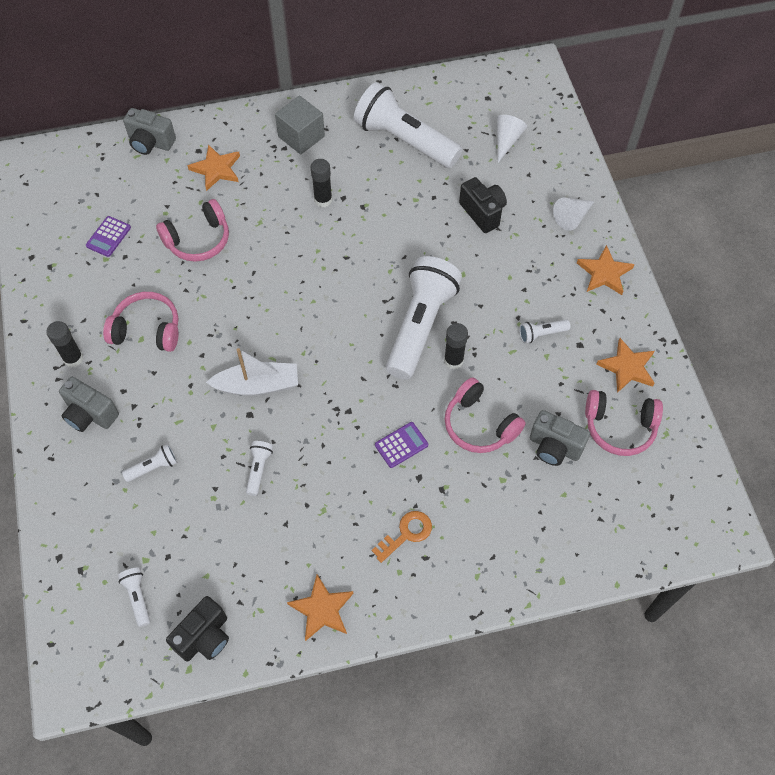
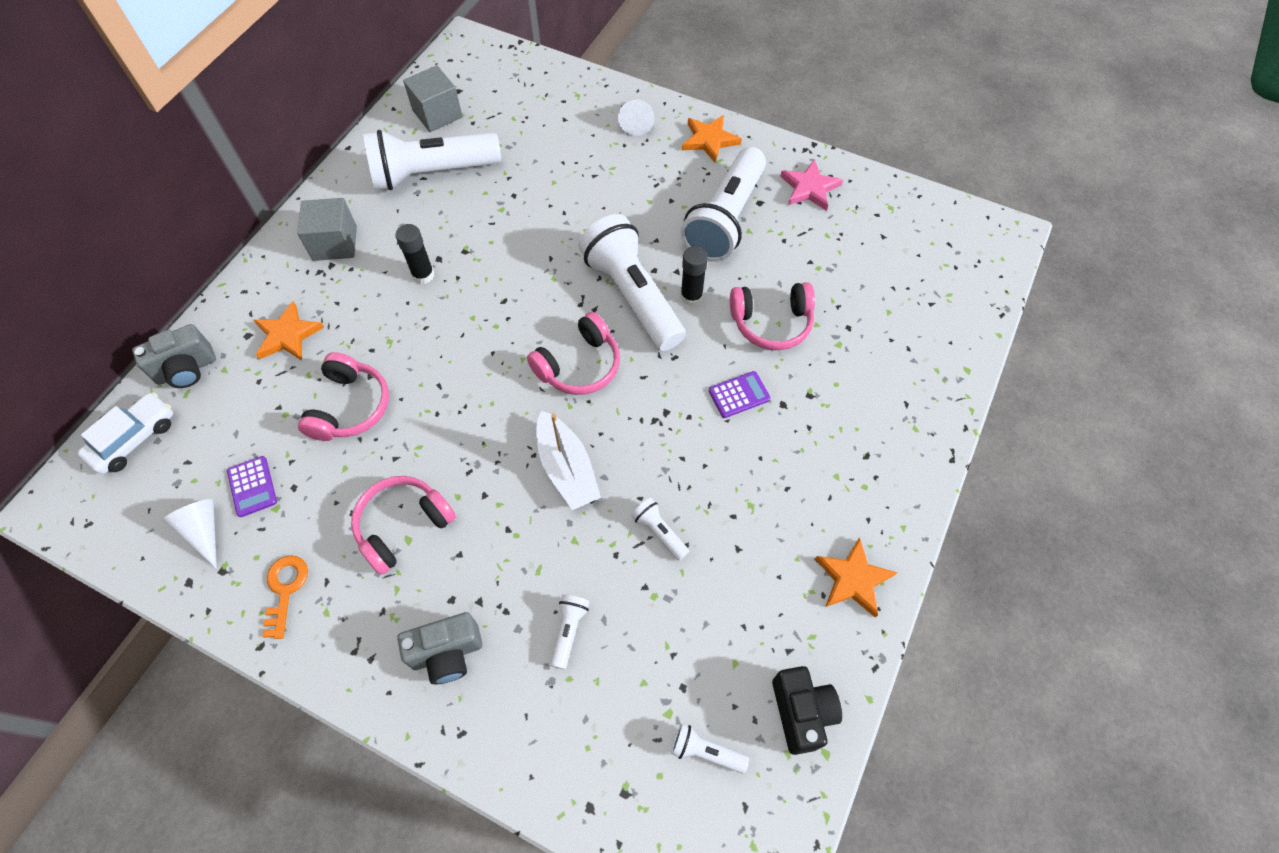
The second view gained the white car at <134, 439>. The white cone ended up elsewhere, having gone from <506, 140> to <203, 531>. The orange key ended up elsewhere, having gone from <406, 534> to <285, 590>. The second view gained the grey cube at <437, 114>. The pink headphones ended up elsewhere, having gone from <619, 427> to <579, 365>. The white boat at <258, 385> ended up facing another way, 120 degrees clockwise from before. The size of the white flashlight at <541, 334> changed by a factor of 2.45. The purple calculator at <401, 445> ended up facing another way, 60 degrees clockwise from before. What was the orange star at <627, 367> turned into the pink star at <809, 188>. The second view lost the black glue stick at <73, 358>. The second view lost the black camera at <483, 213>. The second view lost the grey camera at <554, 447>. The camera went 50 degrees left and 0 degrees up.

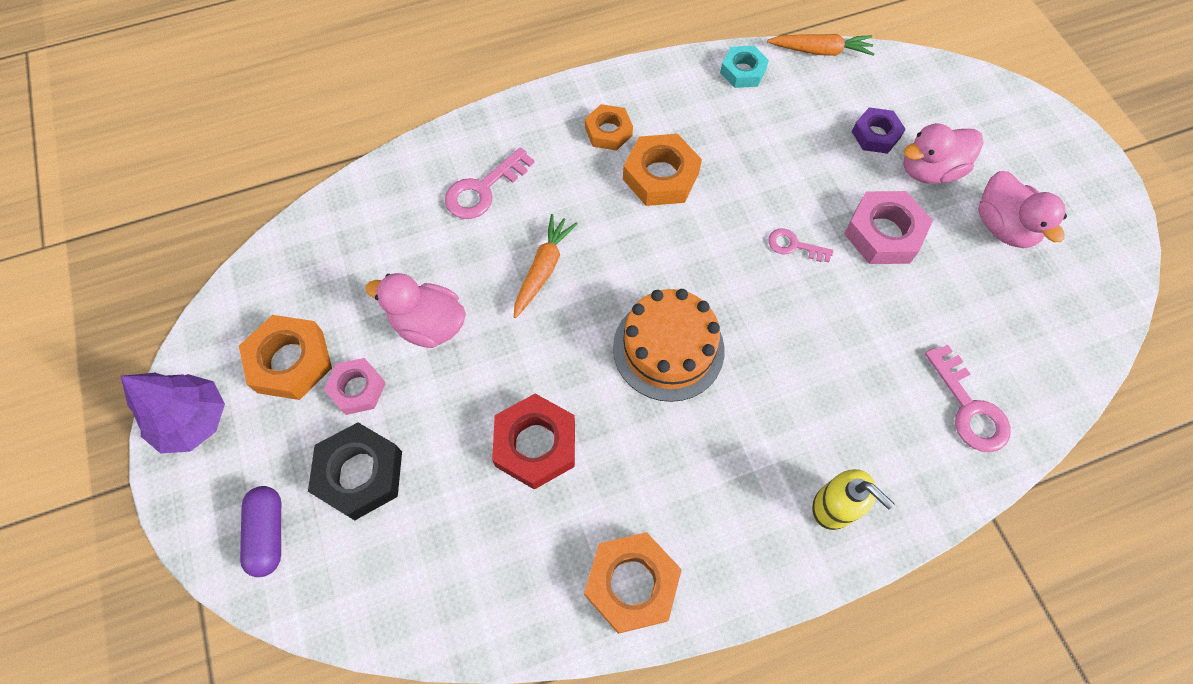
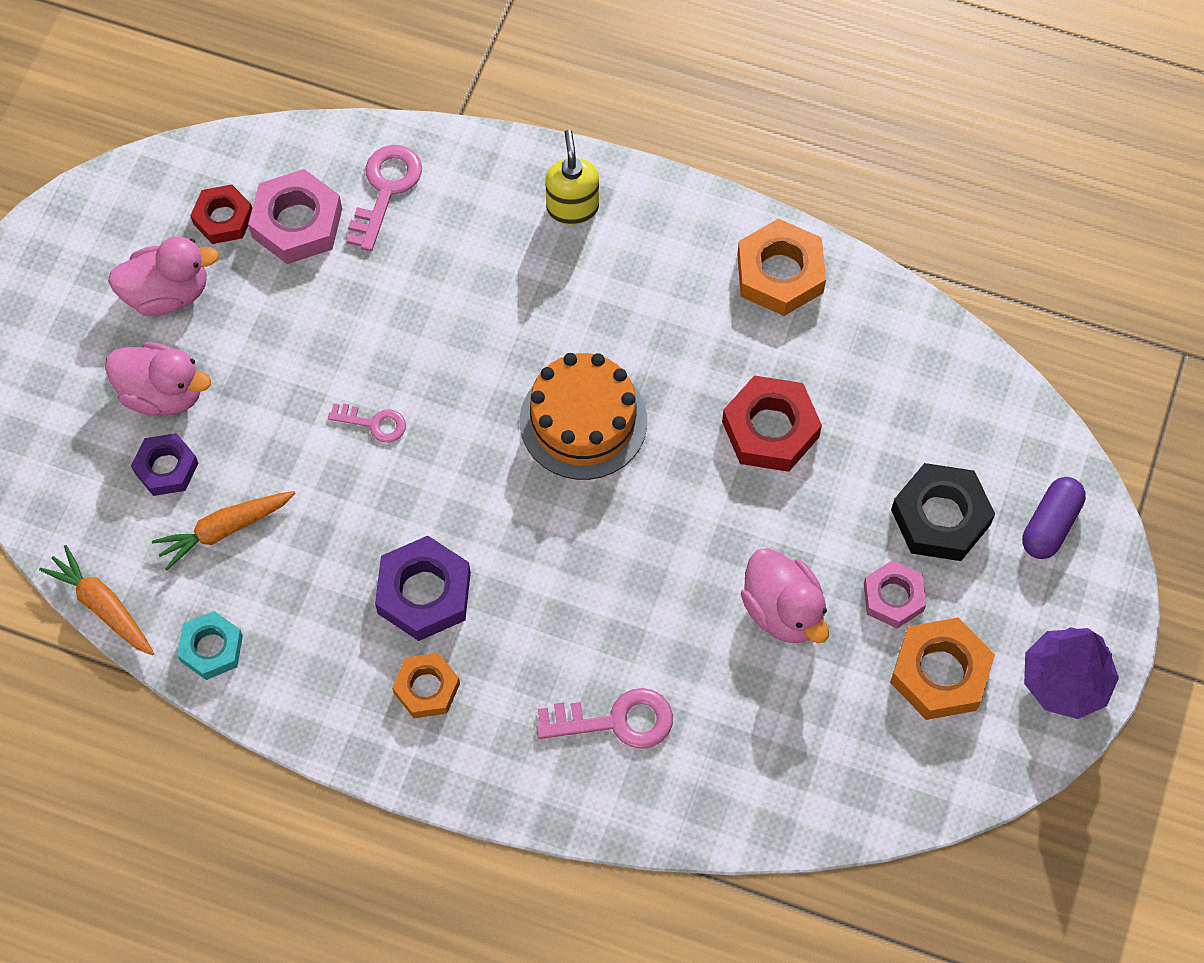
The pink duck at <1003, 227> ended up facing another way, 60 degrees clockwise from before. The orange carrot ended up elsewhere, having gone from <543, 269> to <224, 530>. The second view gained the red nut at <223, 218>. The pink nut ended up elsewhere, having gone from <883, 233> to <297, 223>. The pink key at <794, 246> ended up facing another way, 45 degrees counterclockwise from before. What was the orange nut at <660, 176> turned into the purple nut at <424, 593>. The camera went 140 degrees left and 0 degrees up.

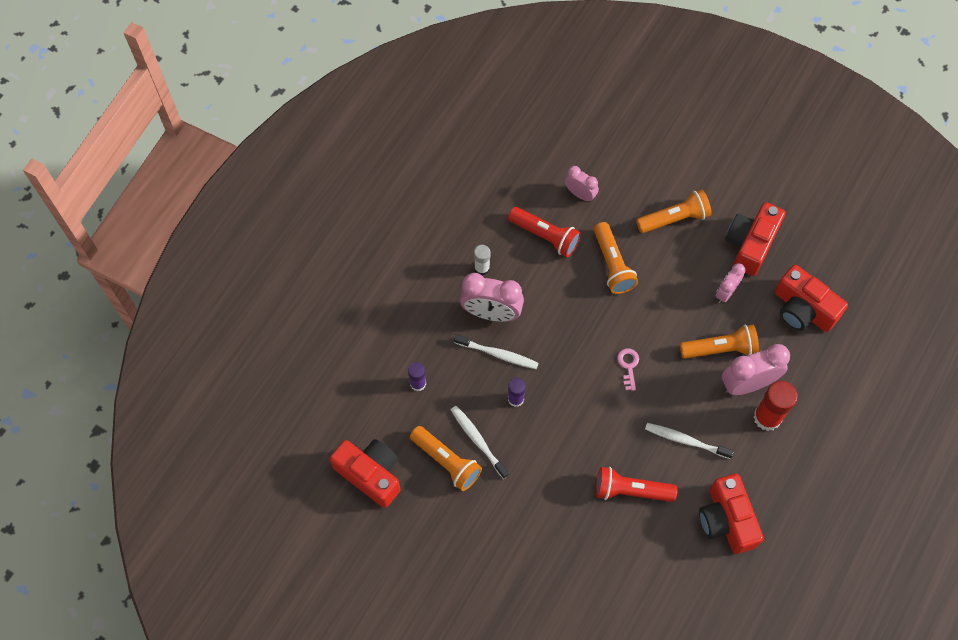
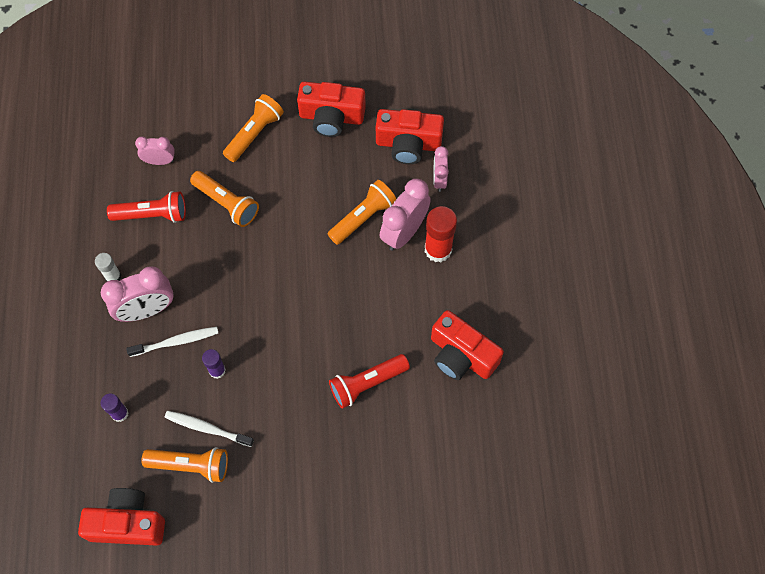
The red camera at <750, 244> ended up facing another way, 75 degrees counterclockwise from before. The pink clock ended up elsewhere, having gone from <726, 292> to <439, 179>. The second view lost the pink key at <628, 366>. The second view lost the white toothbrush at <686, 440>. The camera went 35 degrees left and 0 degrees up.

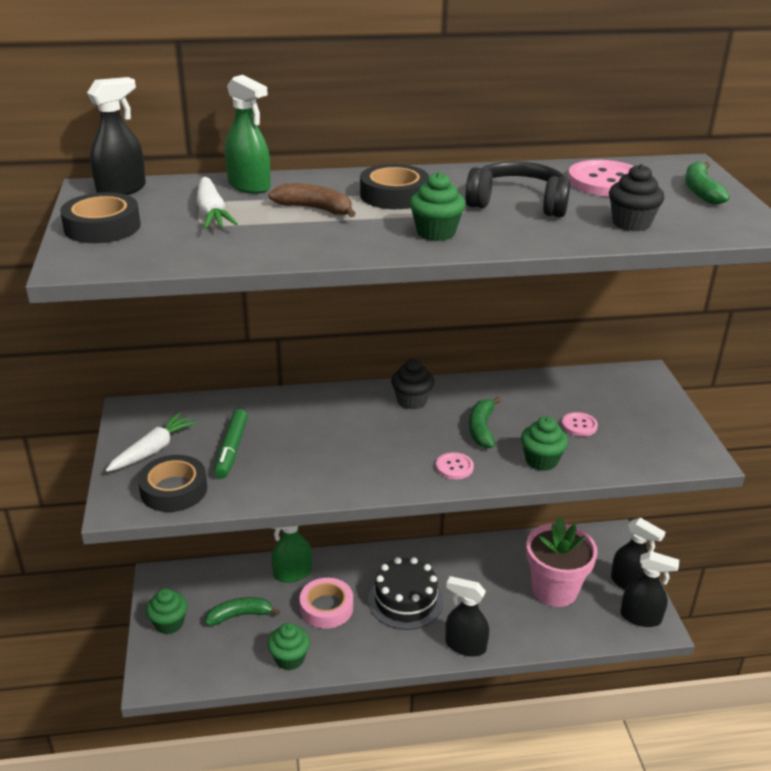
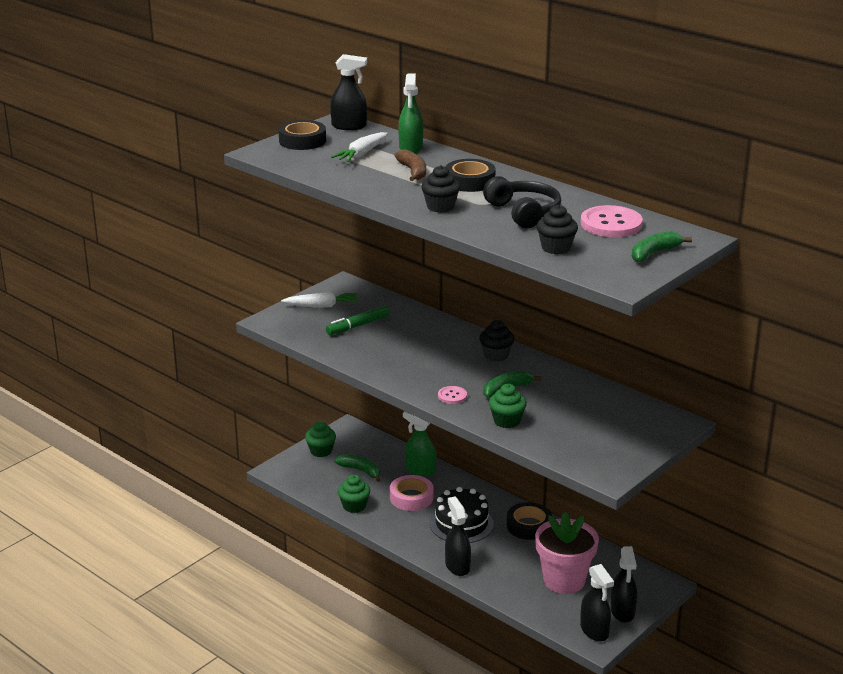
What was the green cupcake at <436, 233> turned into the black cupcake at <440, 207>. The black tape ended up elsewhere, having gone from <174, 490> to <529, 526>. The second view lost the pink button at <579, 425>. The camera went 50 degrees right and 5 degrees down.

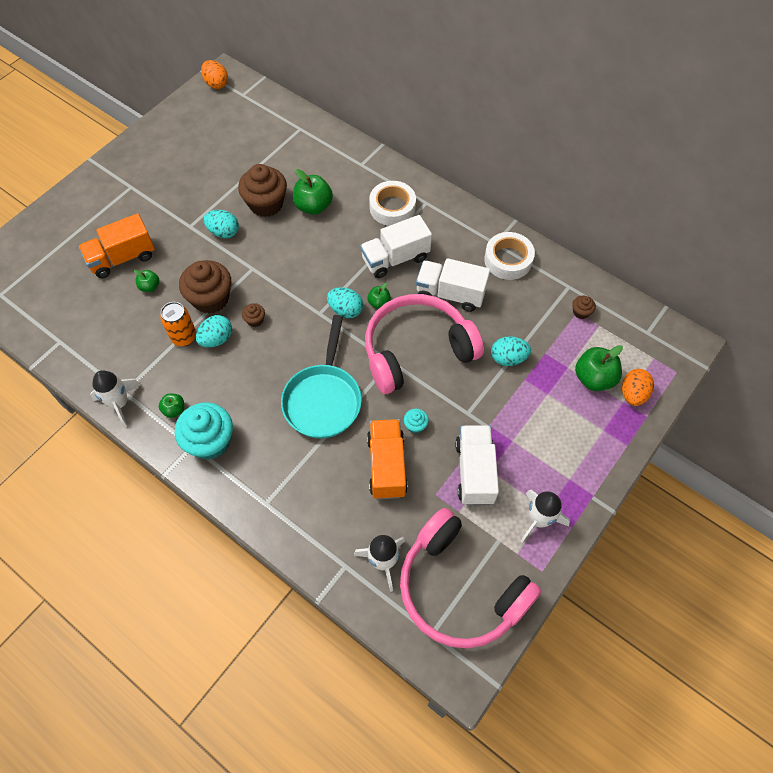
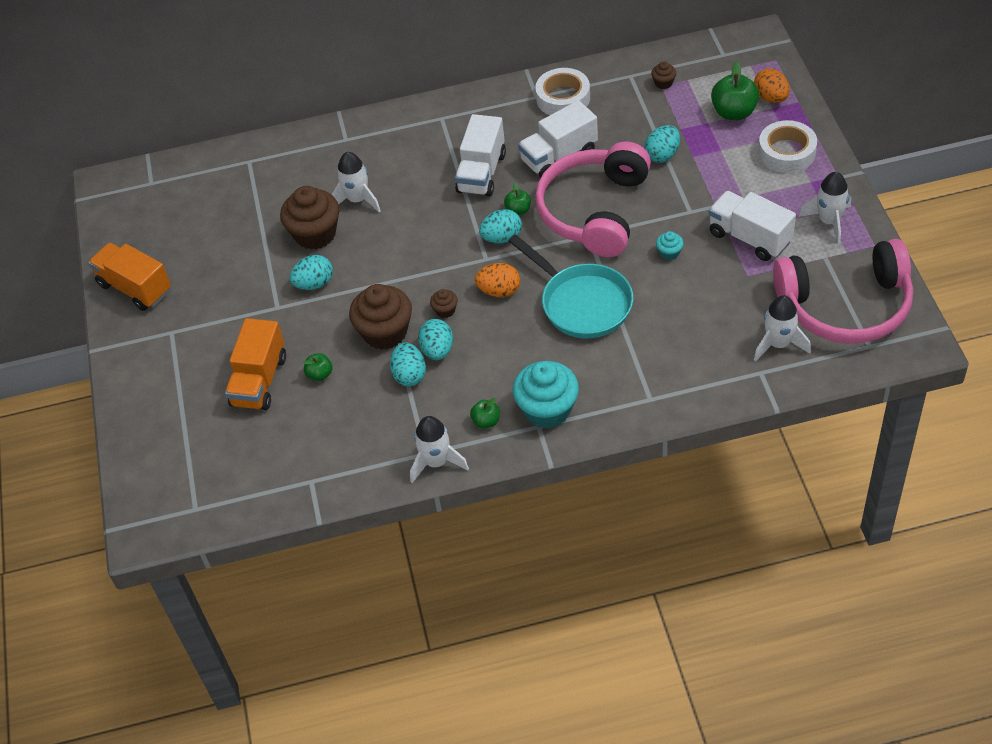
The orange truck ended up elsewhere, having gone from <386, 466> to <135, 288>. Where the green apple stood at <313, 206>, the white rocket came to stand at <357, 200>. Where the orange can stood at <184, 337>, the turquoise egg came to stand at <409, 375>. The orange egg ended up elsewhere, having gone from <216, 84> to <499, 291>. The white tape ended up elsewhere, having gone from <392, 207> to <787, 152>. The camera went 45 degrees left and 10 degrees down.

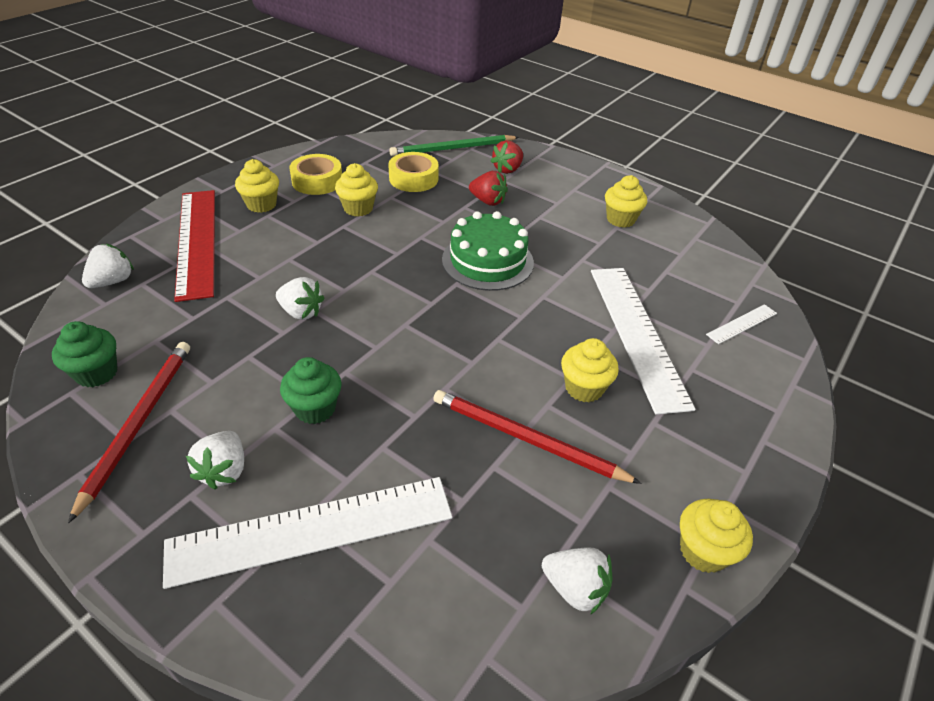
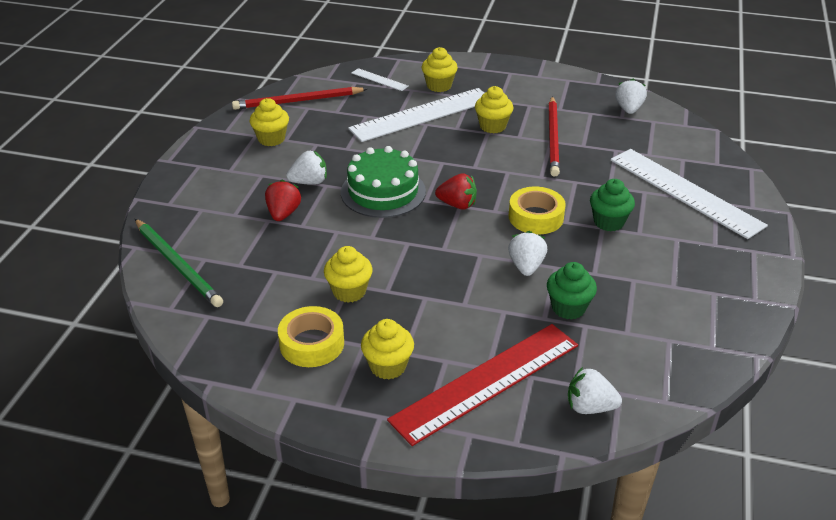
The red pencil ended up elsewhere, having gone from <139, 423> to <297, 101>. The white strawberry ended up elsewhere, having gone from <224, 471> to <309, 182>. The yellow cupcake ended up elsewhere, having gone from <703, 551> to <439, 86>. The red strawberry ended up elsewhere, having gone from <507, 169> to <457, 205>. The yellow tape ended up elsewhere, having gone from <413, 179> to <536, 217>. The green cupcake ended up elsewhere, having gone from <96, 373> to <568, 308>. The camera went 110 degrees left and 5 degrees down.

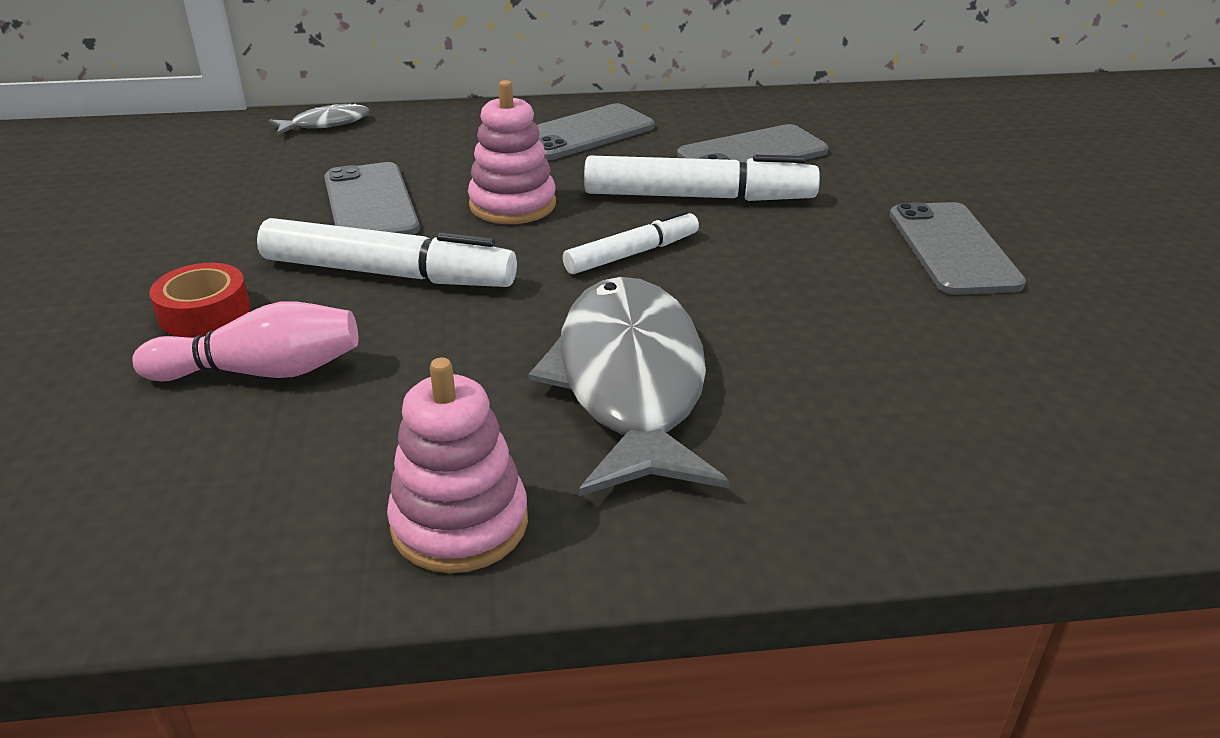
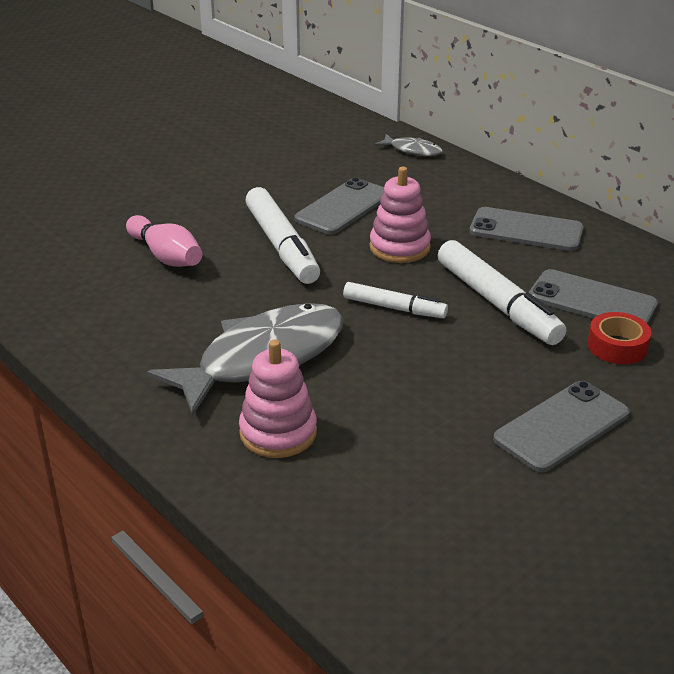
The pink stacking toy ended up elsewhere, having gone from <460, 523> to <278, 432>. The red tape ended up elsewhere, having gone from <204, 313> to <617, 346>. The camera went 55 degrees right and 0 degrees up.

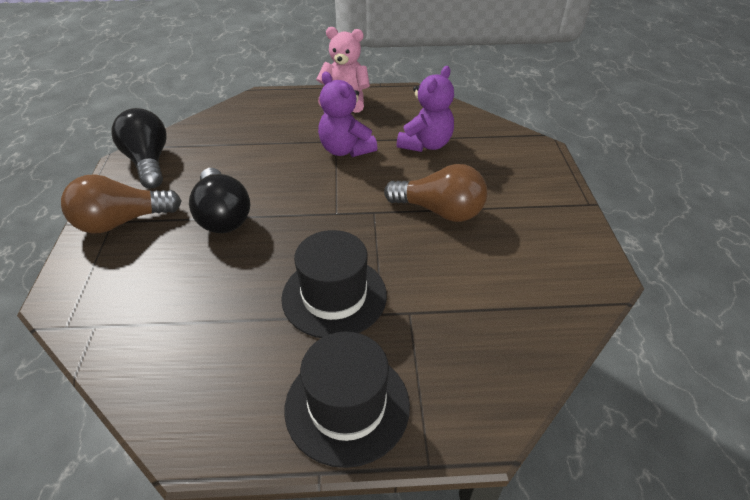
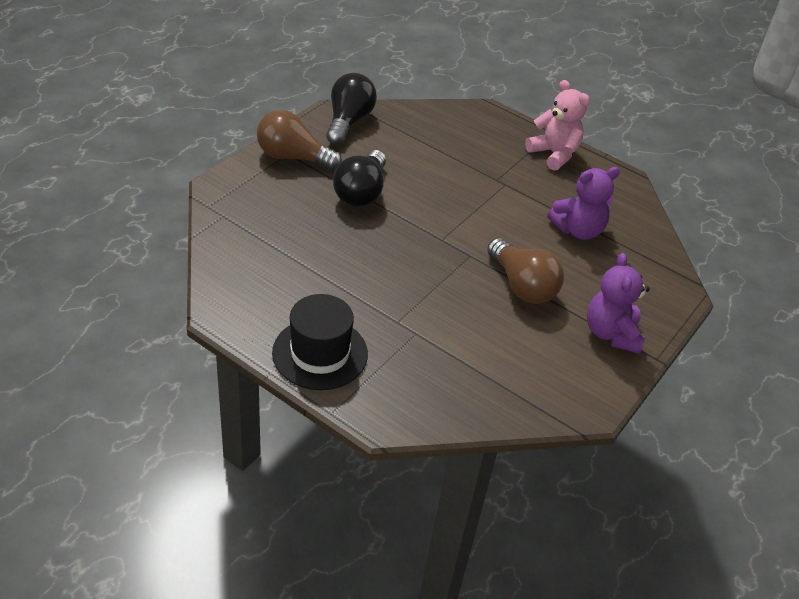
The purple teddy bear ended up elsewhere, having gone from <345, 150> to <611, 333>. The second view lost the black hat at <334, 296>. The camera went 35 degrees right and 0 degrees up.

